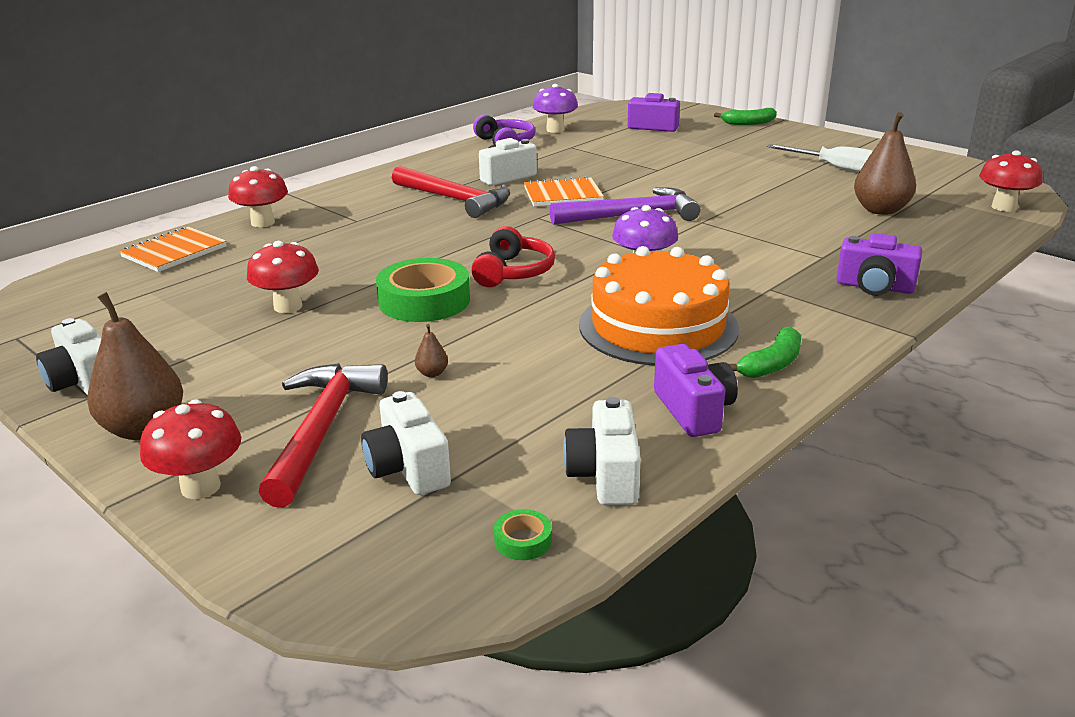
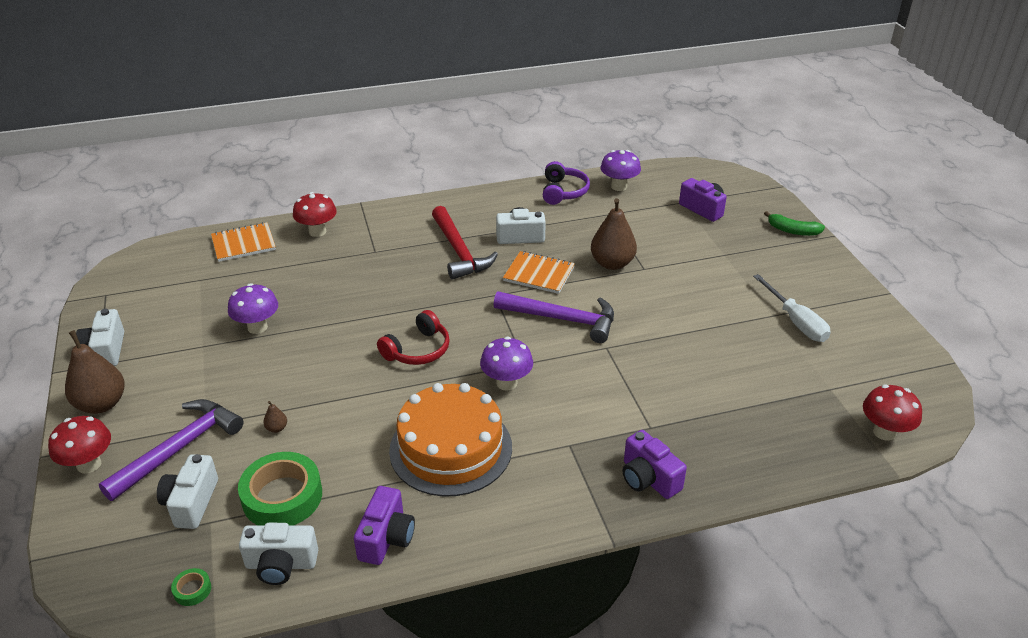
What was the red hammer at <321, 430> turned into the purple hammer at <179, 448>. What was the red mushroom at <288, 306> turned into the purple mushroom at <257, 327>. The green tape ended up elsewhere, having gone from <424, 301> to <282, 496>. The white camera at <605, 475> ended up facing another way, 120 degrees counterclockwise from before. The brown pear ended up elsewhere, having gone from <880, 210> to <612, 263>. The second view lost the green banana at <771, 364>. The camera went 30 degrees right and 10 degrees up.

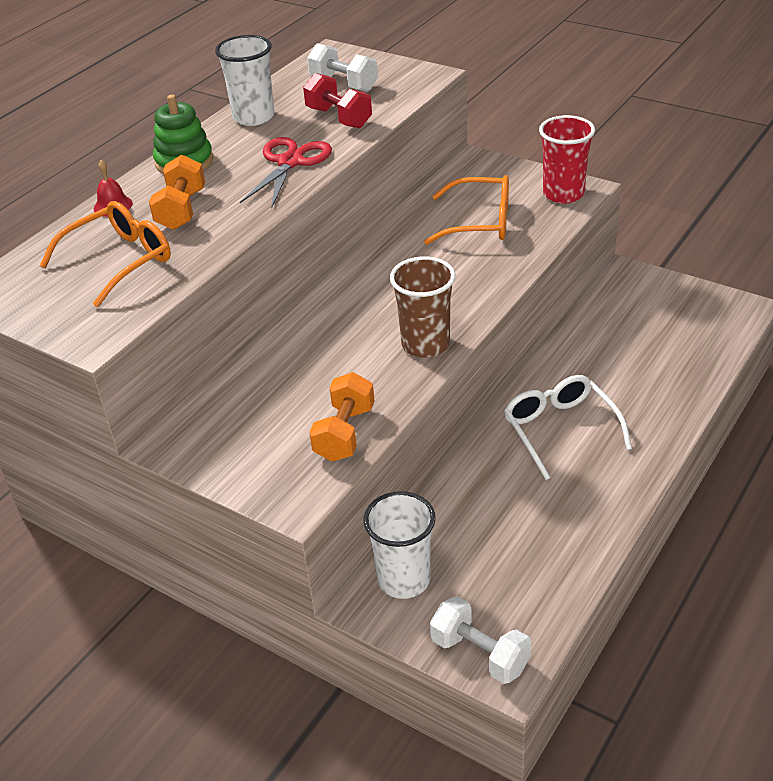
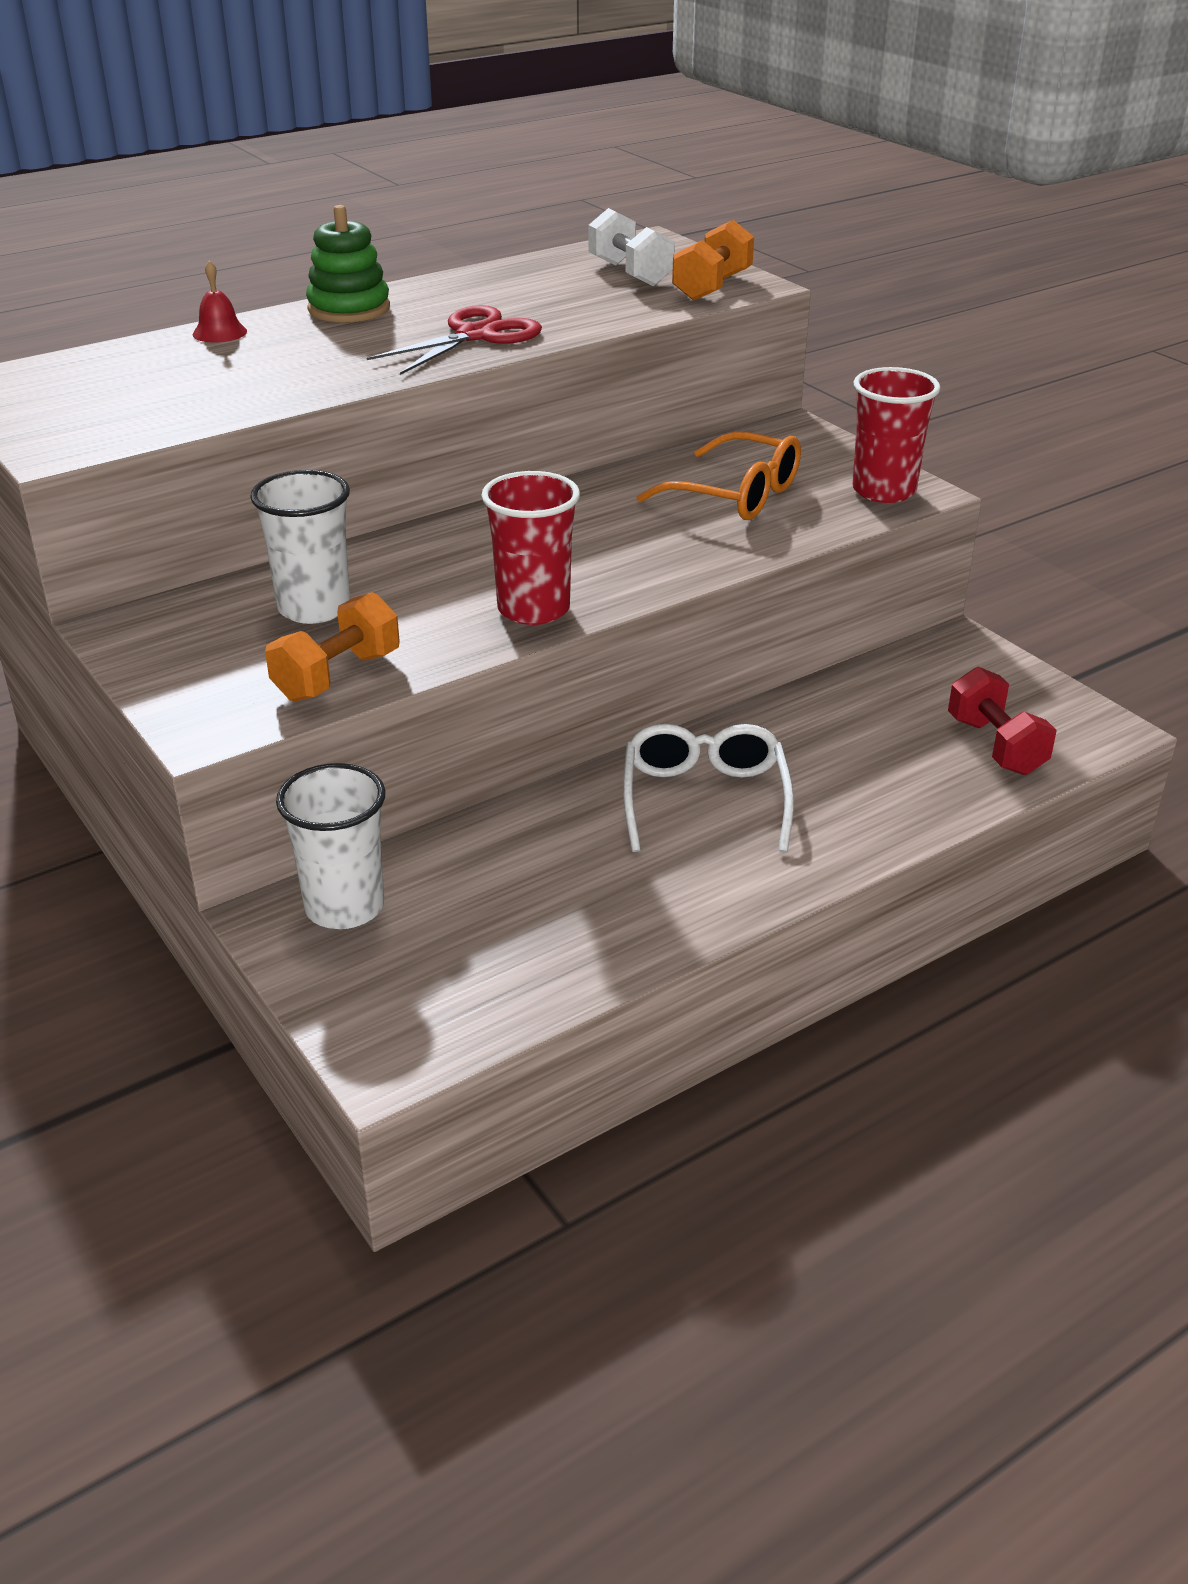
The white cup ended up elsewhere, having gone from <254, 117> to <314, 608>. What was the brown cup at <425, 344> turned into the red cup at <533, 609>. The orange dumbbell ended up elsewhere, having gone from <181, 210> to <712, 287>. The red dumbbell ended up elsewhere, having gone from <339, 118> to <995, 746>. The second view lost the orange glasses at <119, 261>. The second view lost the white dumbbell at <480, 654>. The camera went 20 degrees right and 5 degrees down.

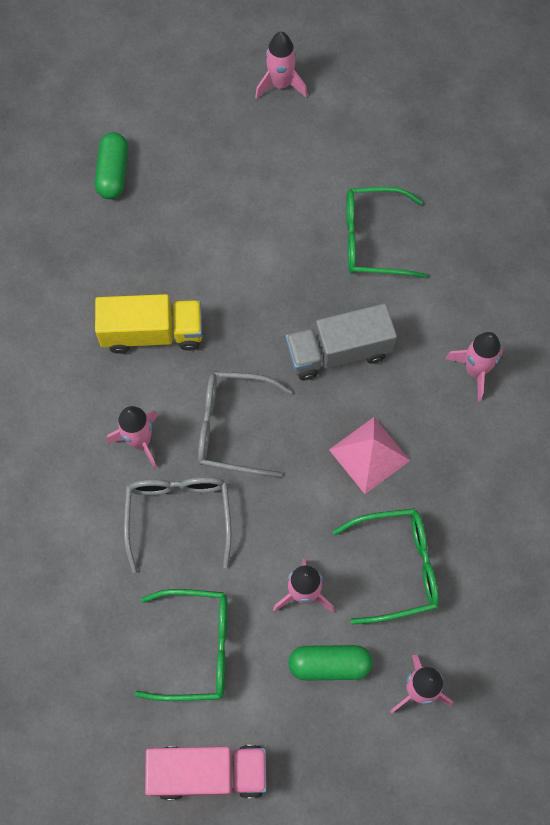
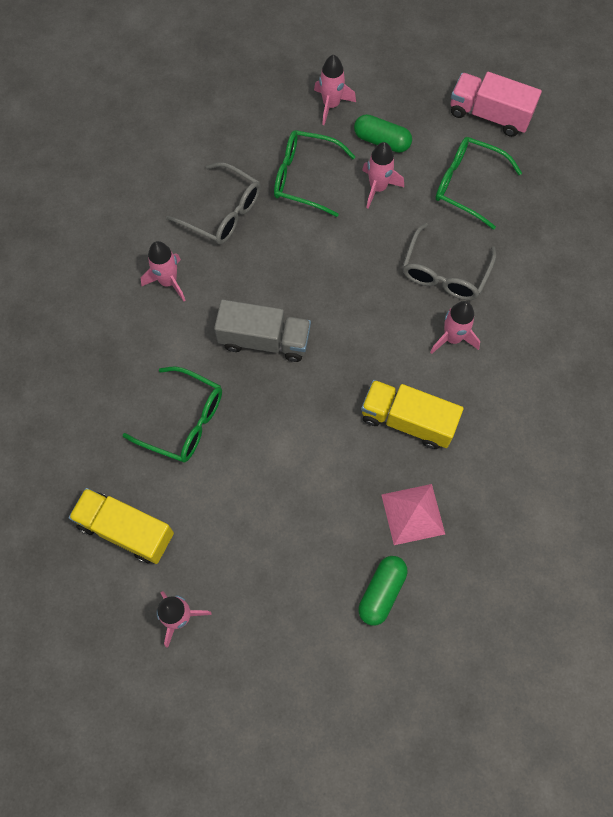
The second view gained the yellow truck at <126, 530>. The grey glasses ended up elsewhere, having gone from <232, 427> to <223, 212>. The pink pyramid ended up elsewhere, having gone from <369, 455> to <413, 514>. The camera went 155 degrees left and 0 degrees up.

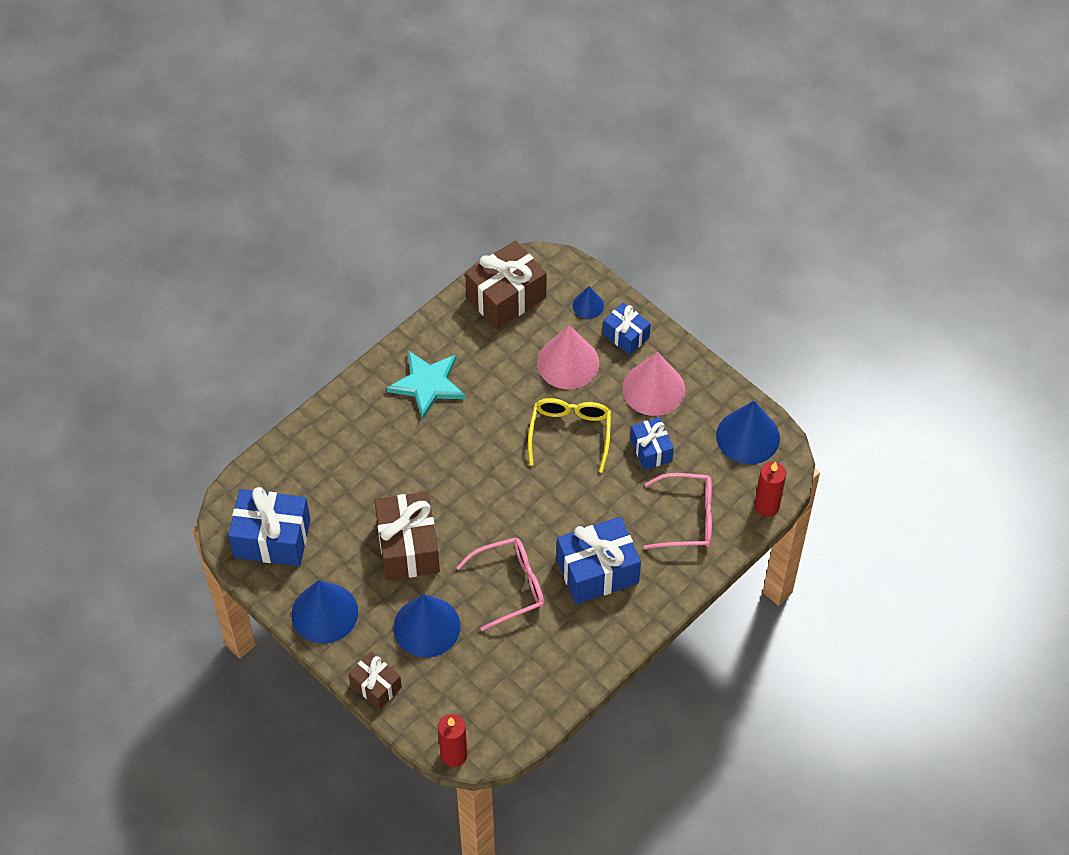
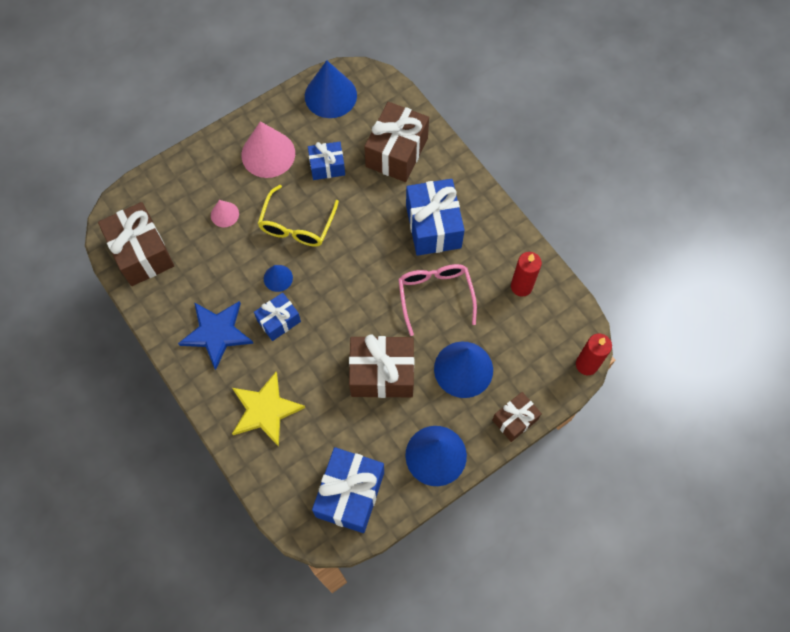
What was the turquoise star at <428, 384> turned into the blue star at <217, 333>. The size of the pink cone at <568, 362> changed by a factor of 0.51. The second view gained the yellow star at <265, 410>. The blue gift ended up elsewhere, having gone from <626, 335> to <279, 321>. The yellow glasses at <570, 434> ended up facing another way, 90 degrees counterclockwise from before. The blue cone ended up elsewhere, having gone from <588, 305> to <278, 278>. Where the pink glasses stood at <687, 518>, the brown gift came to stand at <396, 152>. The red candle ended up elsewhere, having gone from <766, 506> to <521, 286>. The camera went 80 degrees left and 10 degrees up.

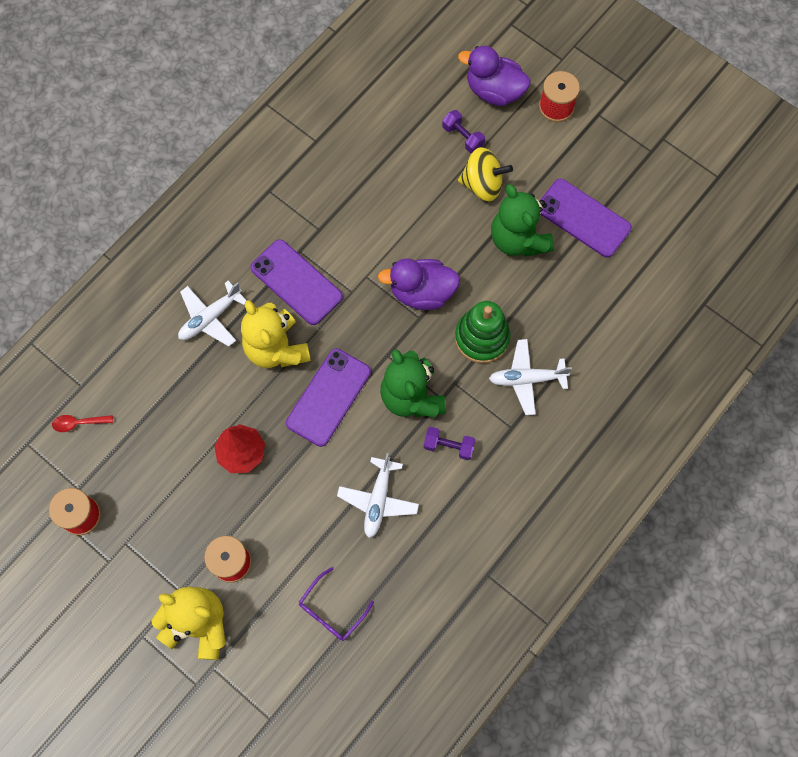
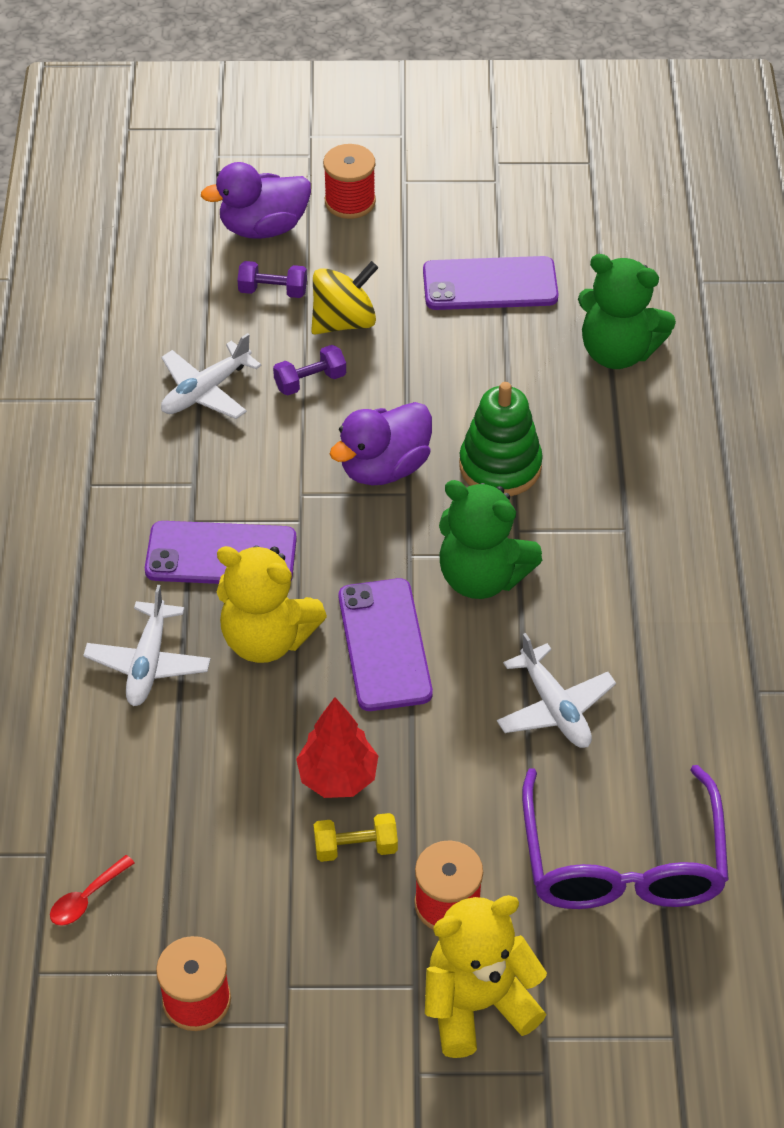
The white plane ended up elsewhere, having gone from <526, 379> to <206, 391>. The purple dumbbell ended up elsewhere, having gone from <448, 446> to <310, 381>. The second view gained the yellow dumbbell at <355, 847>. The size of the purple glasses at <331, 610> changed by a factor of 1.99. The green teddy bear ended up elsewhere, having gone from <518, 239> to <617, 351>. The camera went 40 degrees left and 20 degrees down.

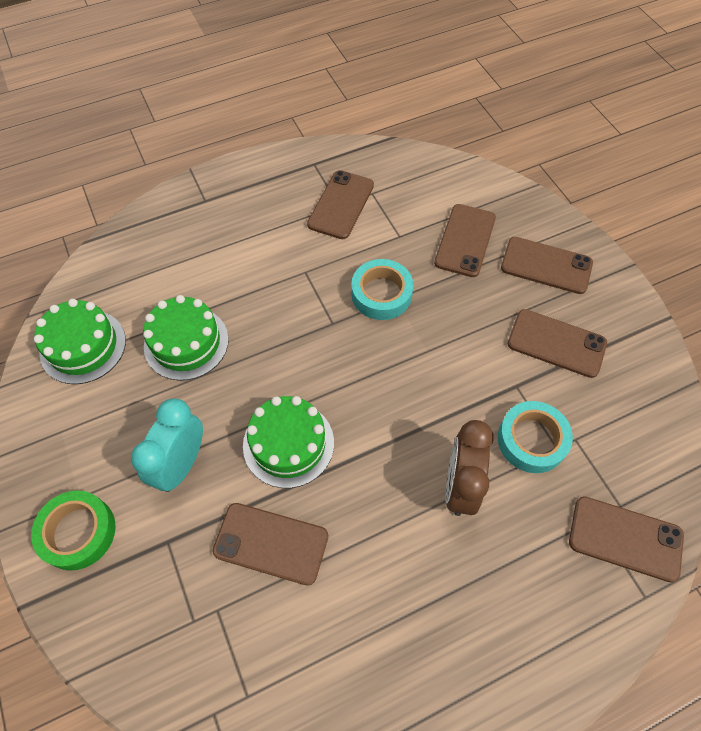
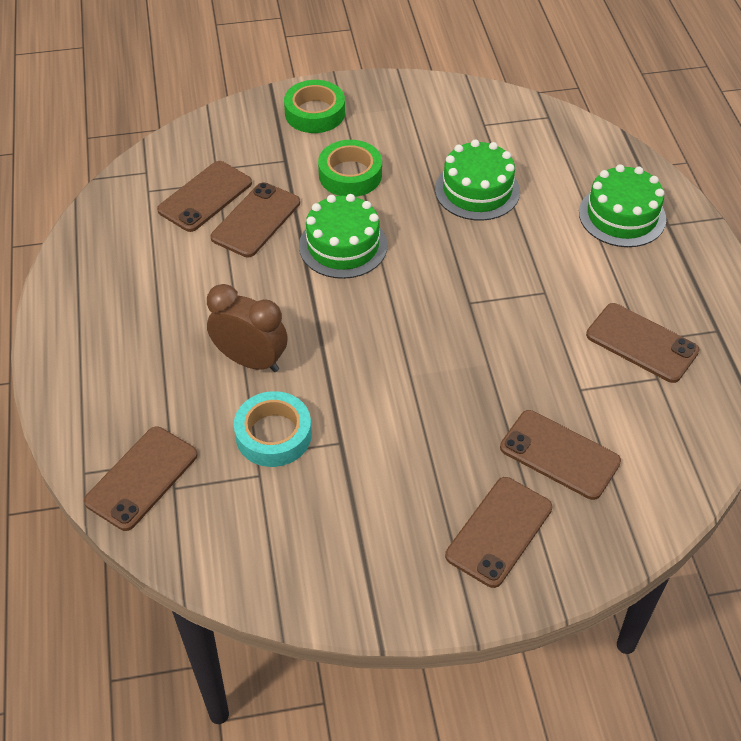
The brown phone ended up elsewhere, having gone from <556, 343> to <205, 197>. Where the turquoise clock stood at <181, 464>, the green tape came to stand at <350, 175>. The green cake ended up elsewhere, having gone from <83, 346> to <622, 216>. The second view lost the turquoise tape at <381, 294>. The camera went 105 degrees right and 10 degrees down.

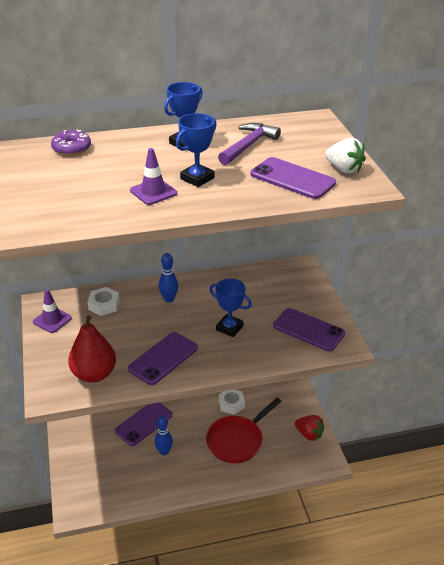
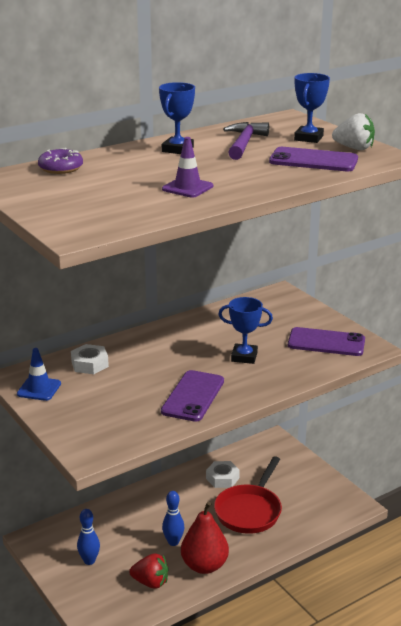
What was the purple traffic cone at <52, 320> turned into the blue traffic cone at <39, 389>. The blue bowling pin ended up elsewhere, having gone from <169, 299> to <89, 561>. The red strawberry ended up elsewhere, having gone from <309, 434> to <151, 582>. The red pear ended up elsewhere, having gone from <94, 374> to <204, 566>. The blue trophy ended up elsewhere, having gone from <197, 178> to <308, 138>. The second view lost the purple phone at <144, 423>. The camera went 20 degrees left and 10 degrees down.

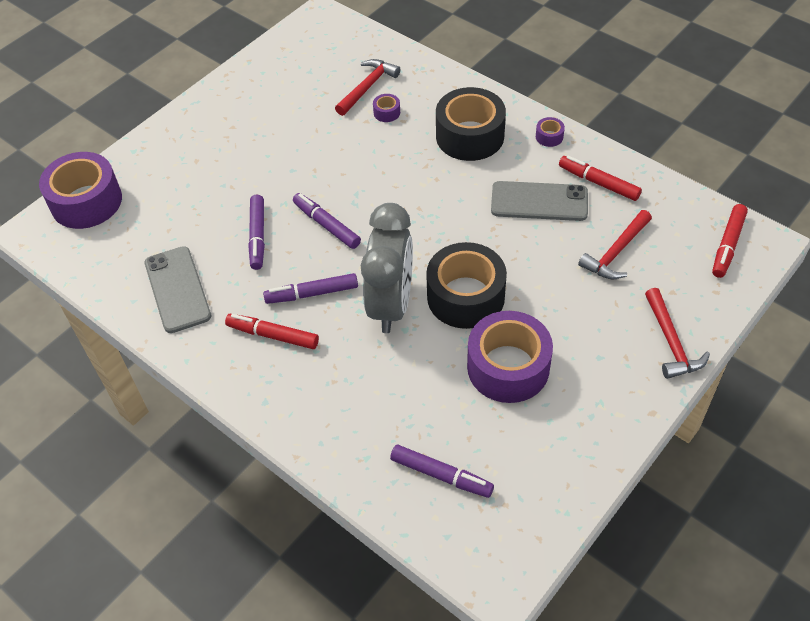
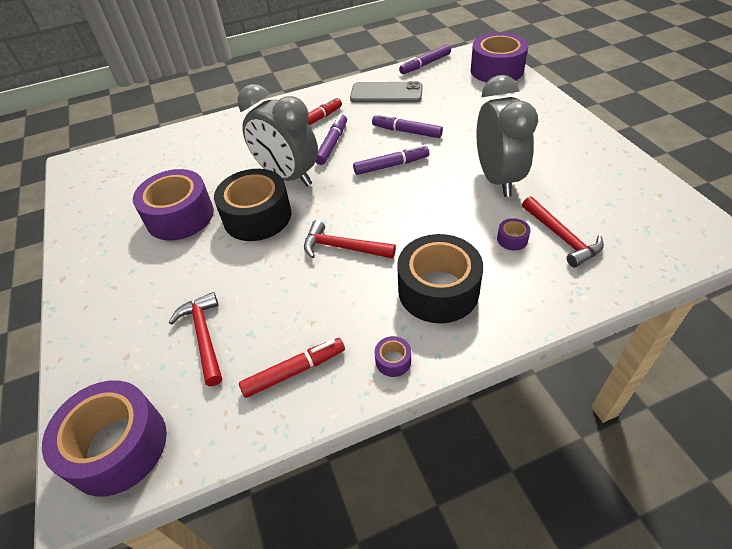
Where the red marker stood at <727, 245>, the purple tape came to stand at <118, 446>. The red hammer ended up elsewhere, having gone from <671, 342> to <343, 247>. The purple marker ended up elsewhere, having gone from <441, 475> to <425, 64>. The second view gained the grey clock at <497, 179>. The second view lost the grey phone at <539, 202>. The camera went 120 degrees right and 5 degrees down.

